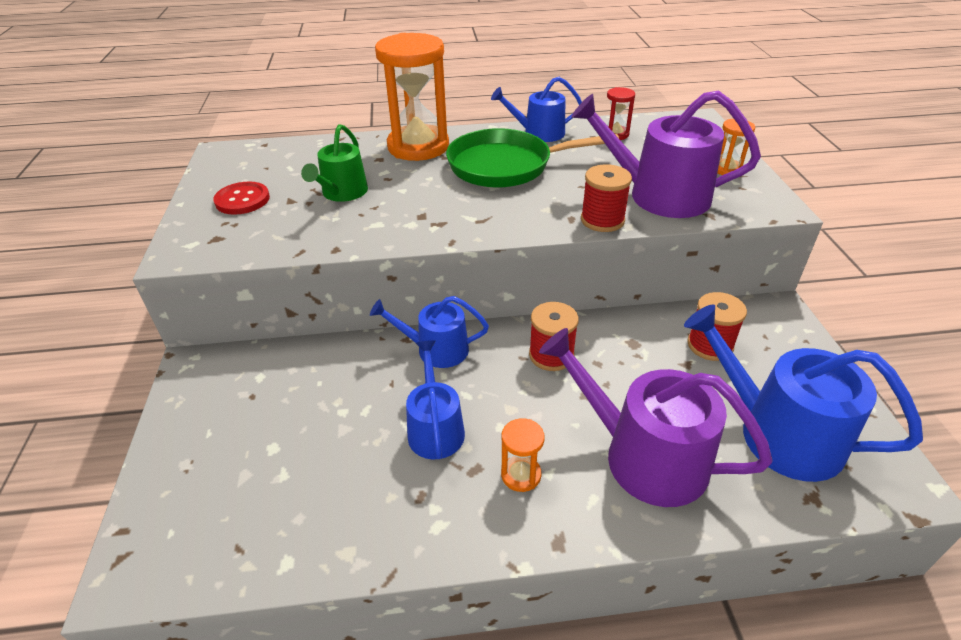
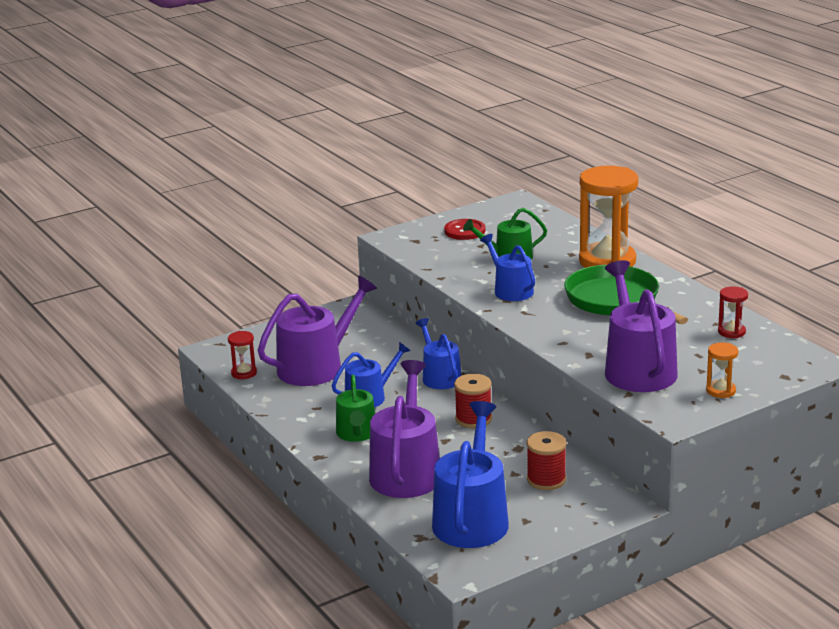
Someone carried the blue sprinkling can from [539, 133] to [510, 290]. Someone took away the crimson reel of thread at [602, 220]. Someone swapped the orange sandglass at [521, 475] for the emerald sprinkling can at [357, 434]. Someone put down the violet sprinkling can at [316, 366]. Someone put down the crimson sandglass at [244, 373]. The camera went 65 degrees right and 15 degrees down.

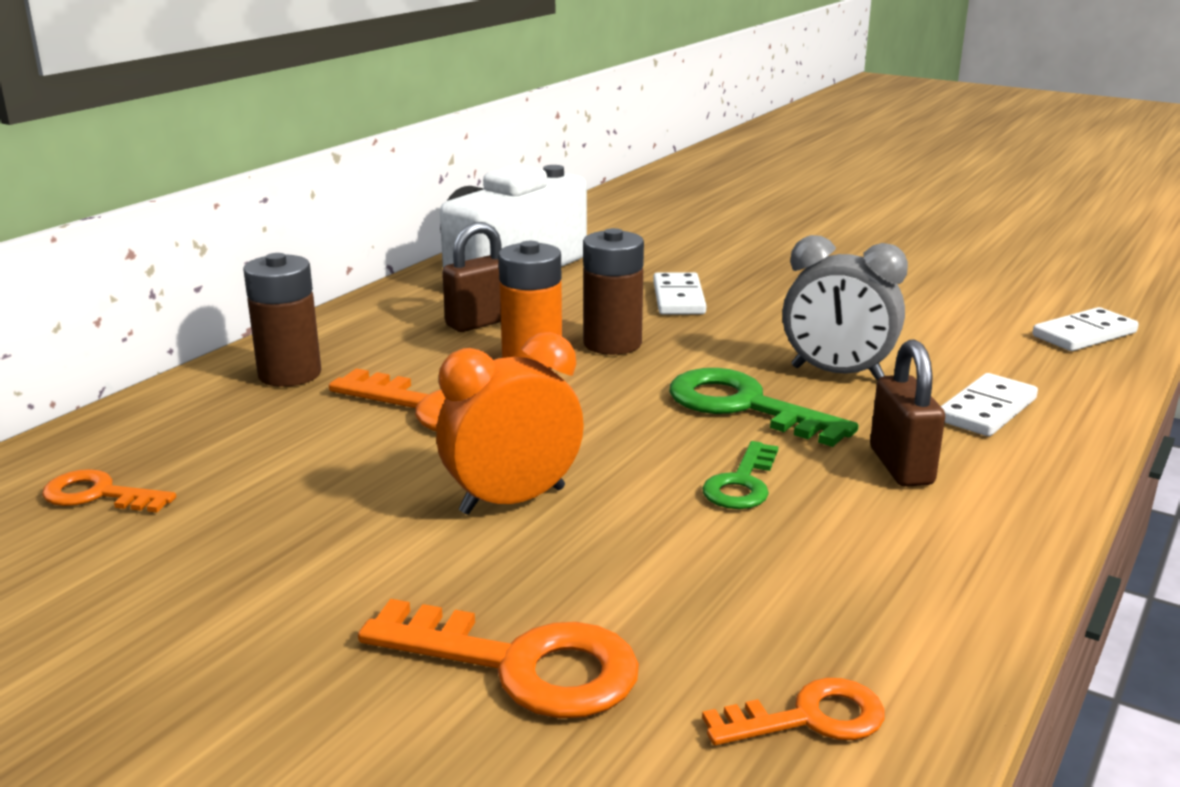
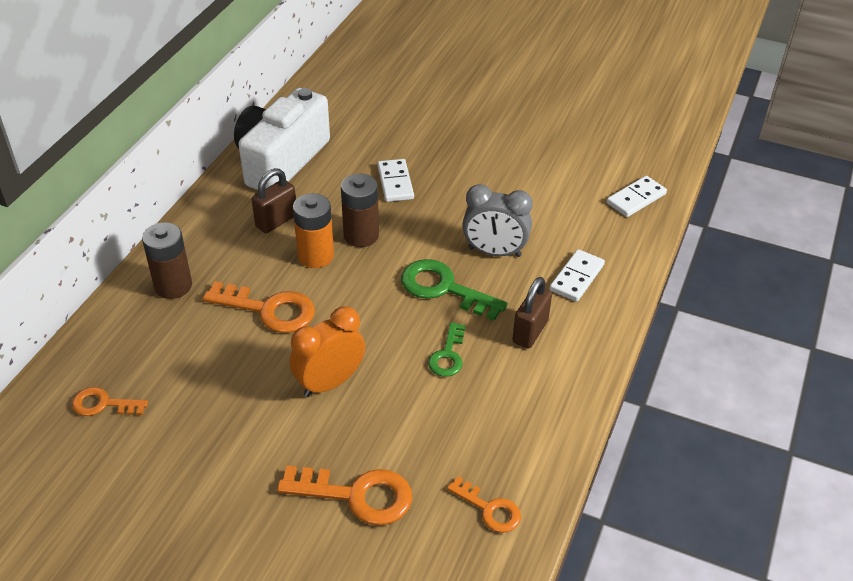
Someone rotated the brown lock at [901, 466] by 45 degrees clockwise. Someone rotated the orange door key at [810, 718] by 60 degrees clockwise. The camera went 10 degrees left and 20 degrees up.

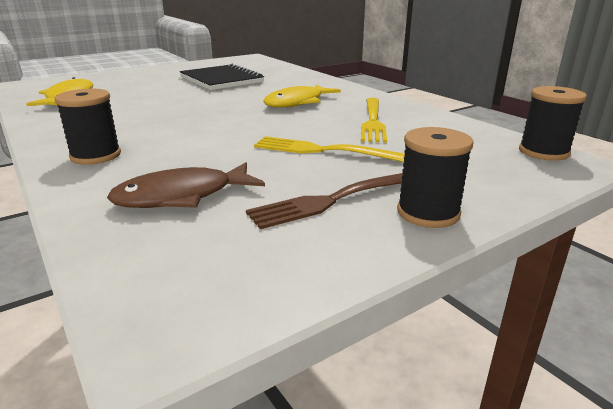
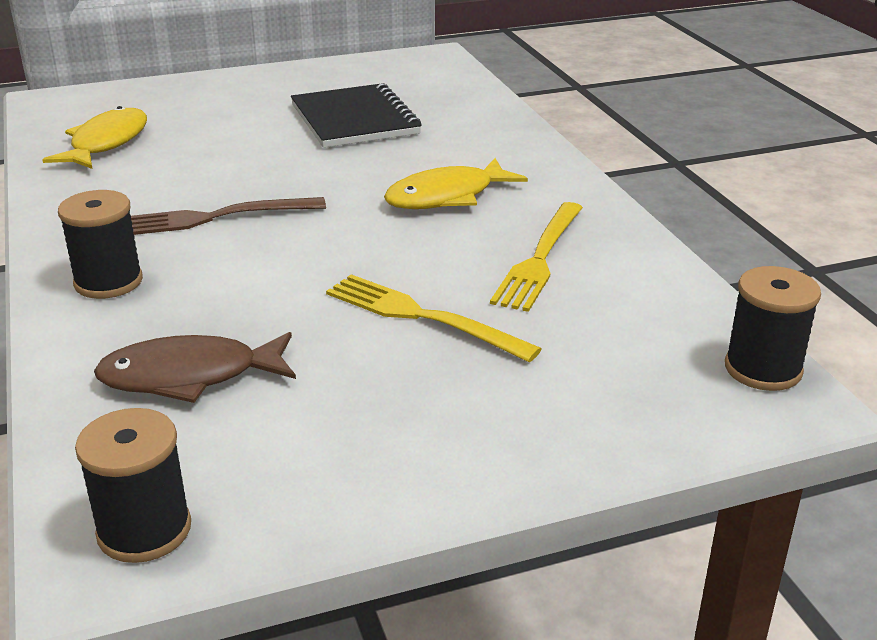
Someone carried the ebony reel of thread from [428, 213] to [144, 530]. Someone carried the brown table fork from [334, 200] to [213, 218]. The camera went 15 degrees right and 5 degrees up.

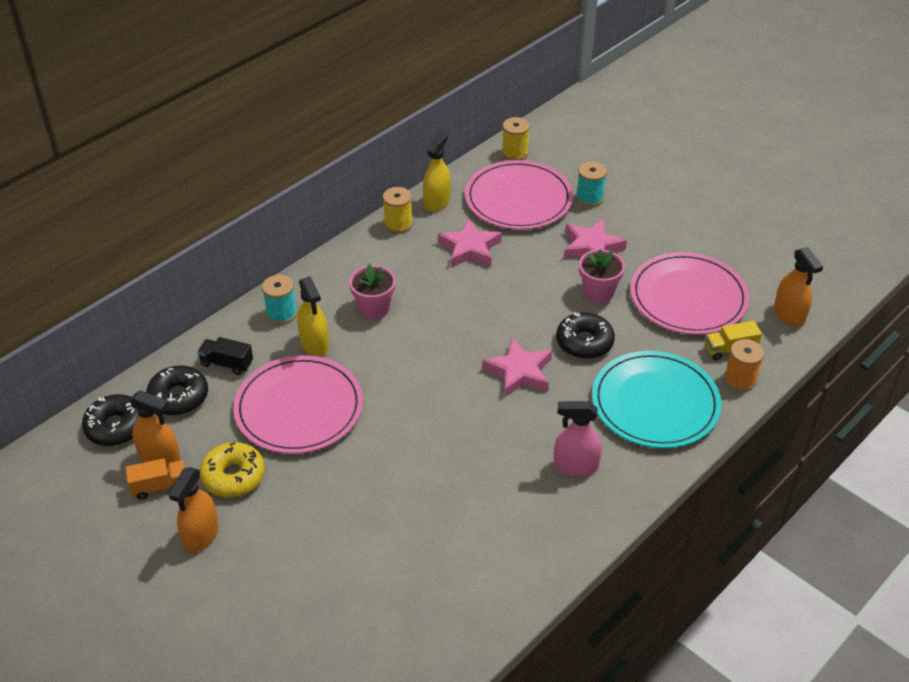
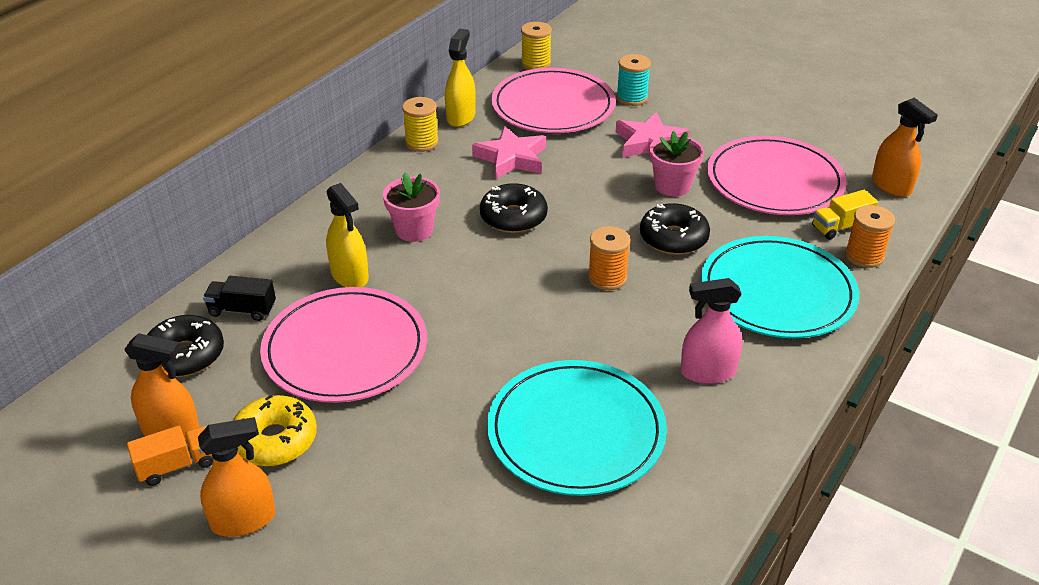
Someone took away the aqua reel of thread at [281, 314]. Someone swapped the rose-pink star shape at [519, 372] for the orange reel of thread at [607, 278]. Someone carried the ebony glazed donut from [116, 427] to [513, 217]. Someone rotated the orange spray cleaner at [201, 535] by 120 degrees counterclockwise. Someone put down the aqua dinner plate at [576, 431]. The camera went 10 degrees left and 5 degrees down.

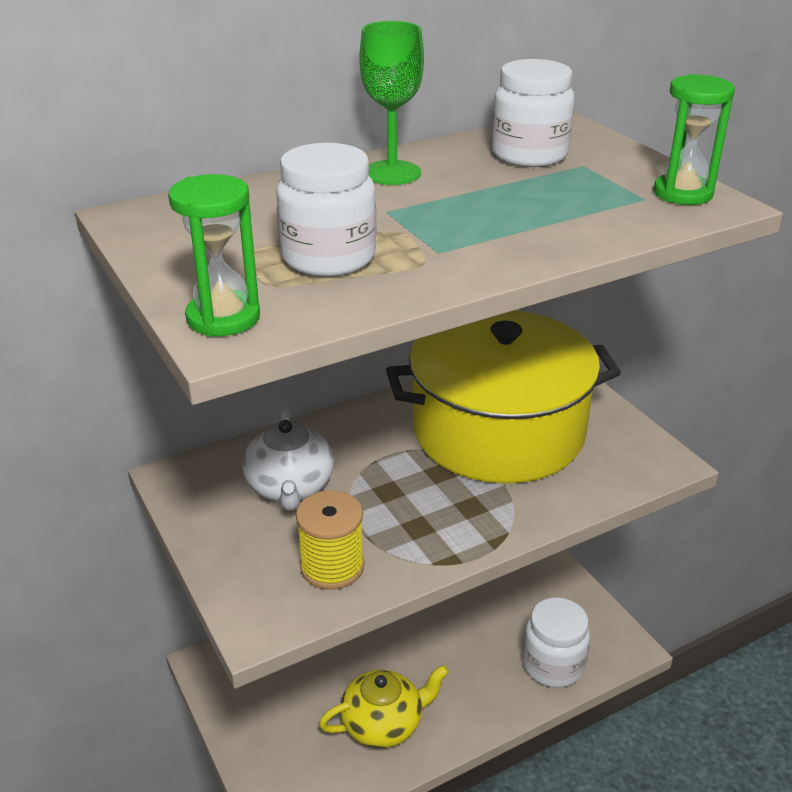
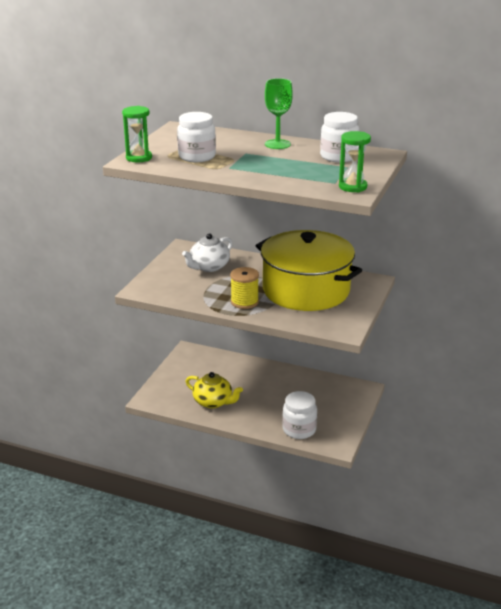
Someone carried the yellow reel of thread from [332, 567] to [244, 302]. The camera went 50 degrees right and 5 degrees down.

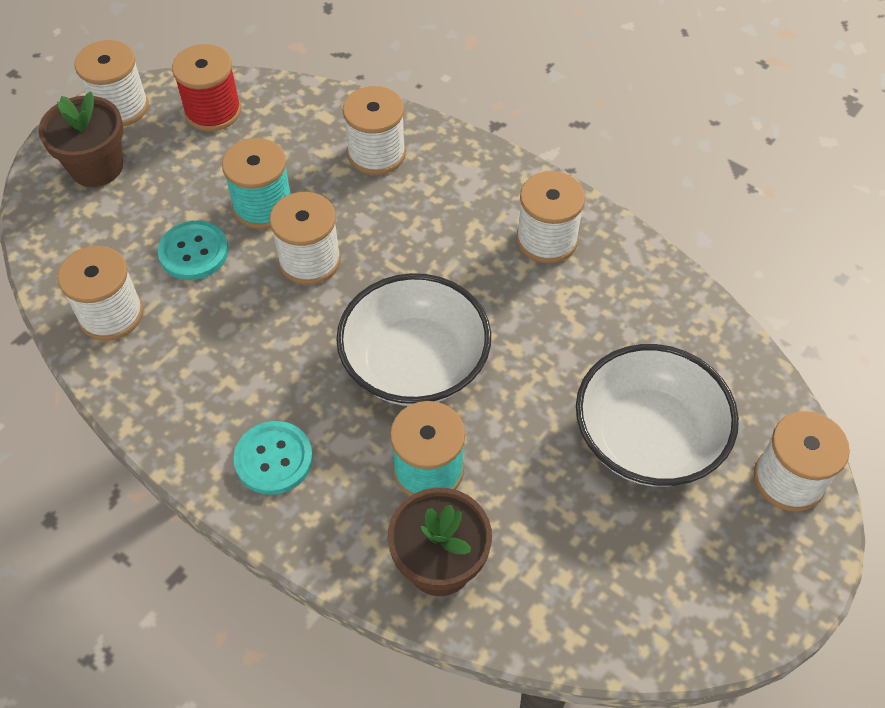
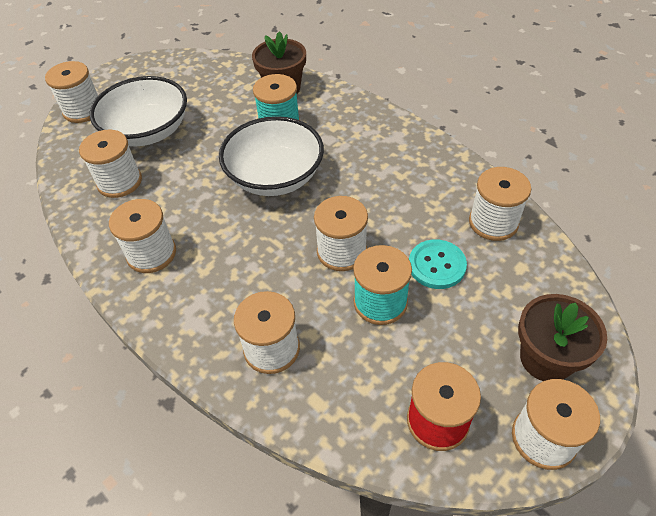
Someone took away the aqua sewing button at [273, 459]. Someone put down the pure white reel of thread at [119, 182]. The camera went 170 degrees left and 5 degrees down.

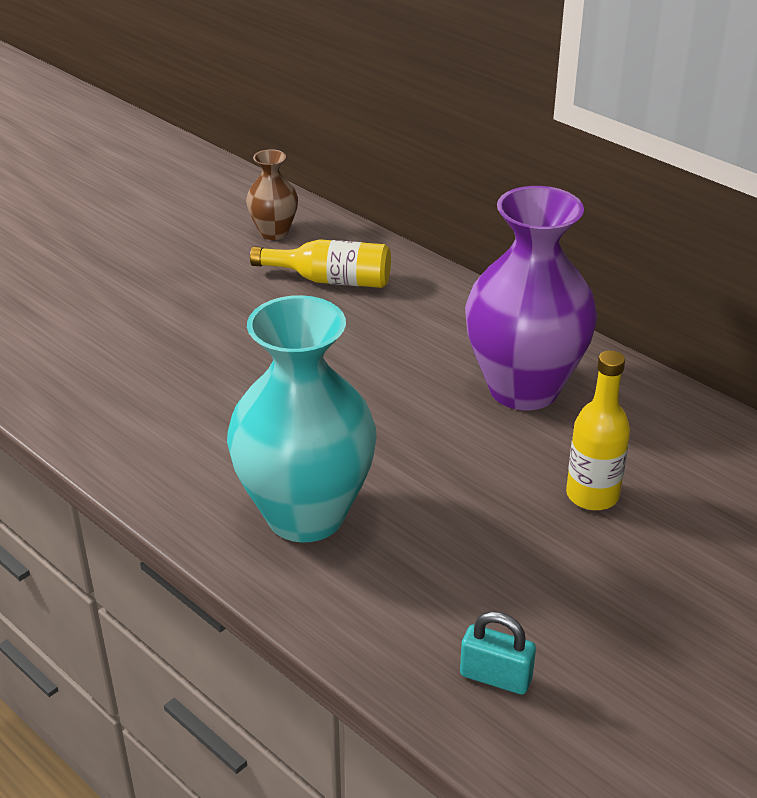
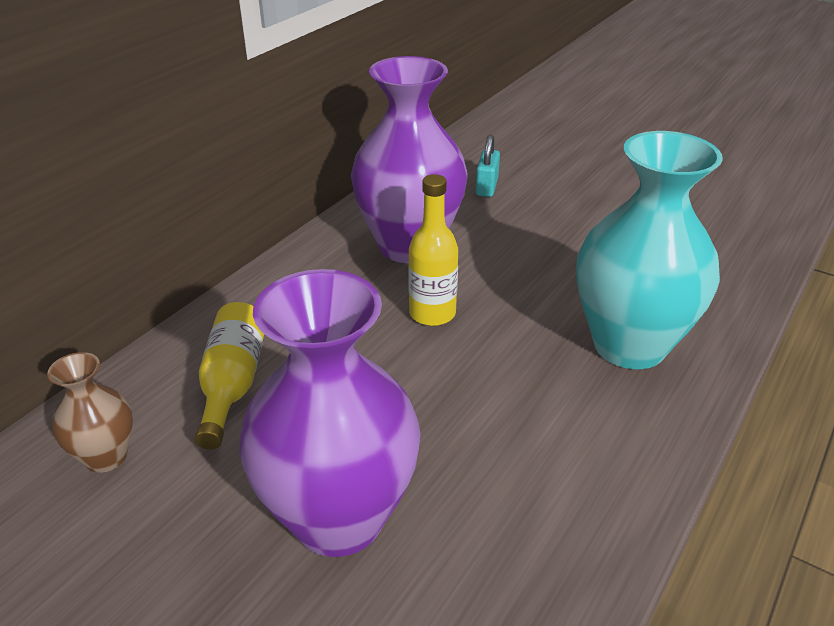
Someone carried the yellow flask from [592, 495] to [432, 313]. Someone carried the aqua lock from [495, 677] to [487, 187]. Someone put down the violet vase at [338, 518]. The camera went 100 degrees left and 0 degrees up.

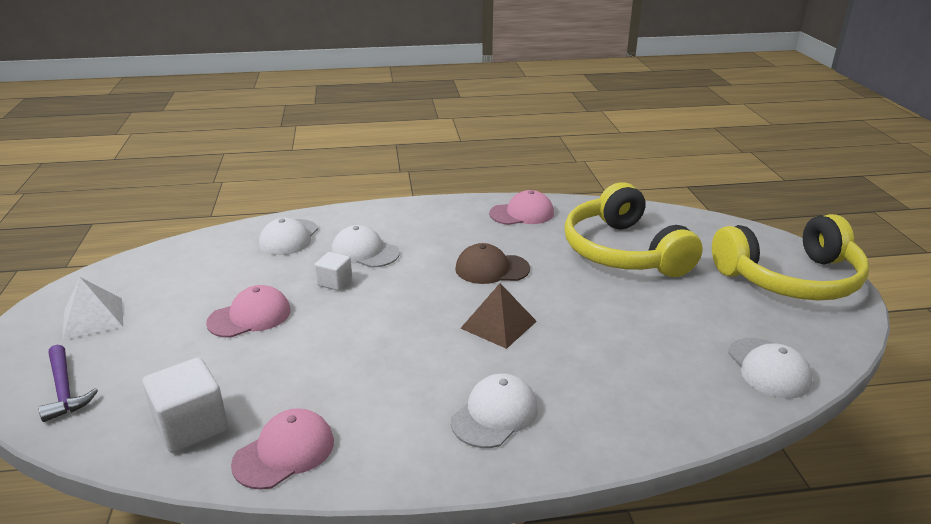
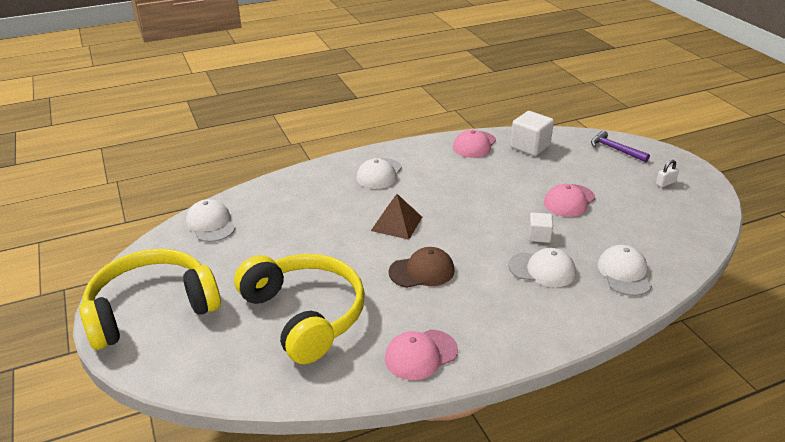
Someone swapped the pure white pyramid shape at [93, 318] for the pure white lock at [665, 183]. The camera went 165 degrees right and 5 degrees up.

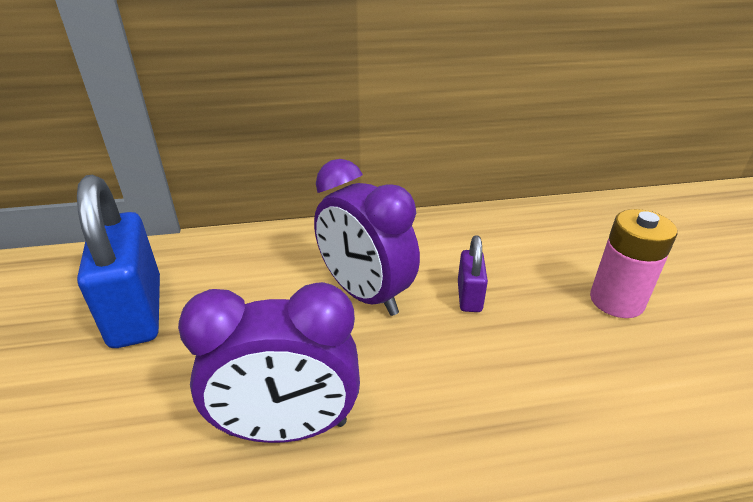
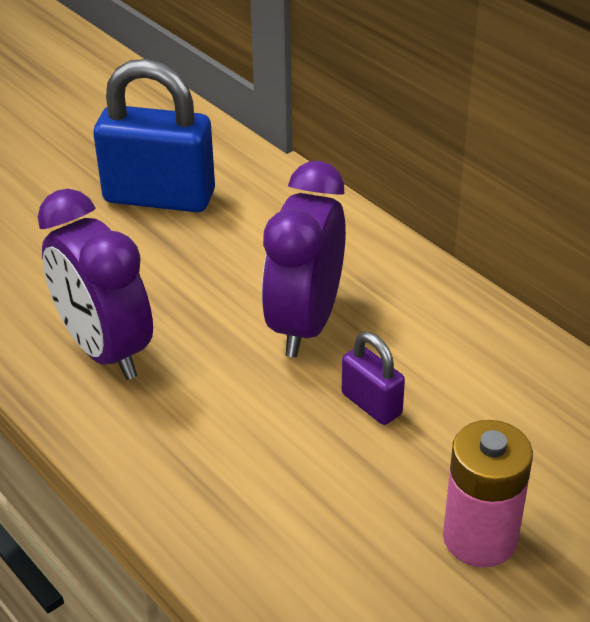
Someone rotated the blue lock at [136, 312] by 60 degrees clockwise. Someone rotated the violet lock at [469, 296] by 75 degrees clockwise. The camera went 60 degrees right and 5 degrees up.

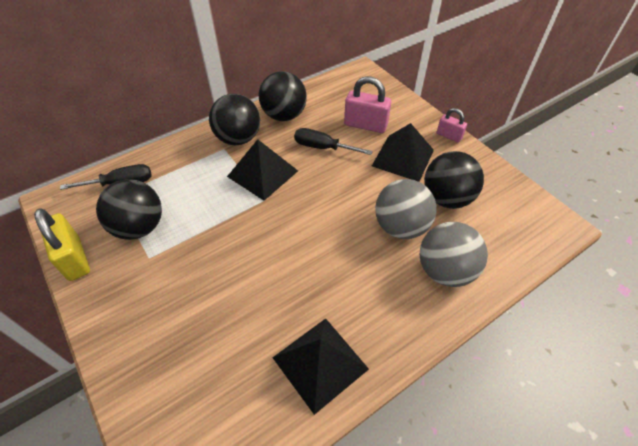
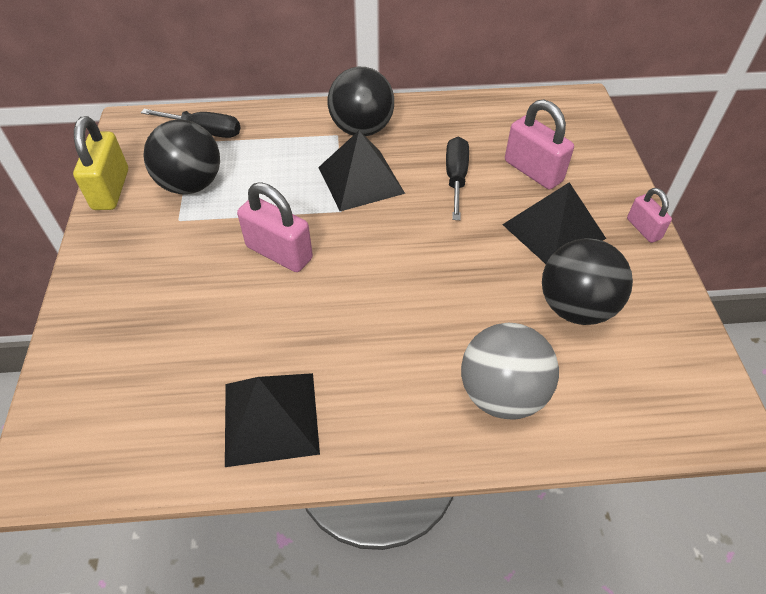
Someone took away the ebony sphere at [284, 115]. Someone rotated the ebony screwdriver at [323, 147] by 45 degrees clockwise. Someone took away the ash-grey sphere at [401, 227]. Someone put down the rose-pink lock at [279, 252]. The camera went 30 degrees right and 0 degrees up.

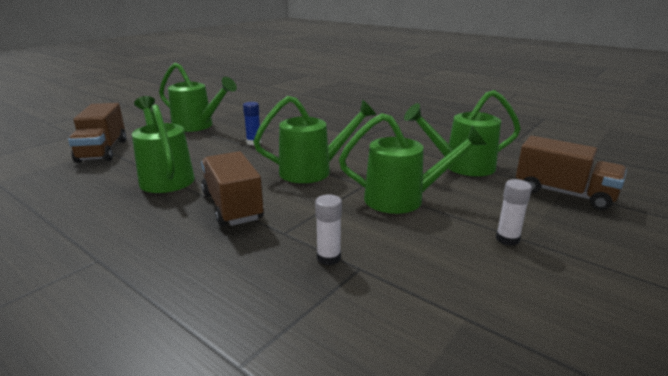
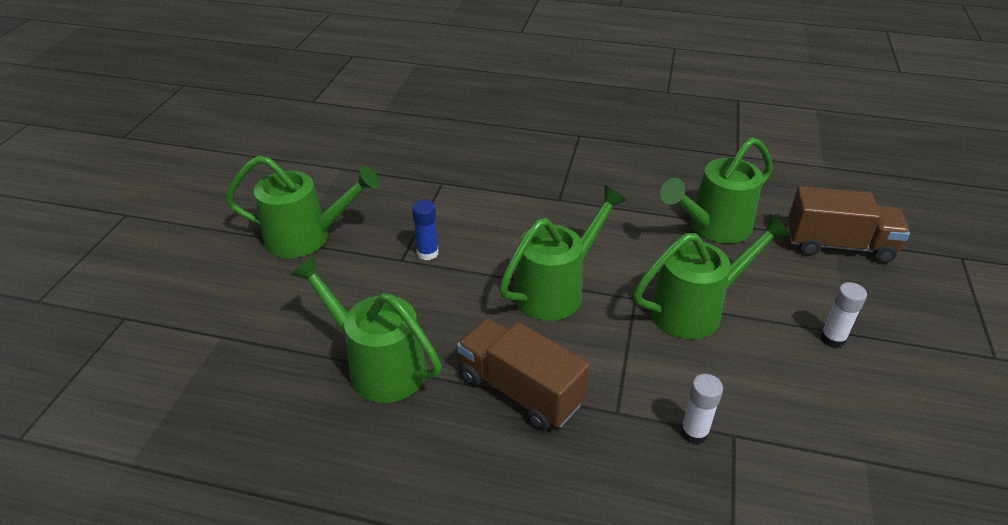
Someone took away the brown truck at [102, 151]. The camera went 25 degrees left and 15 degrees up.

